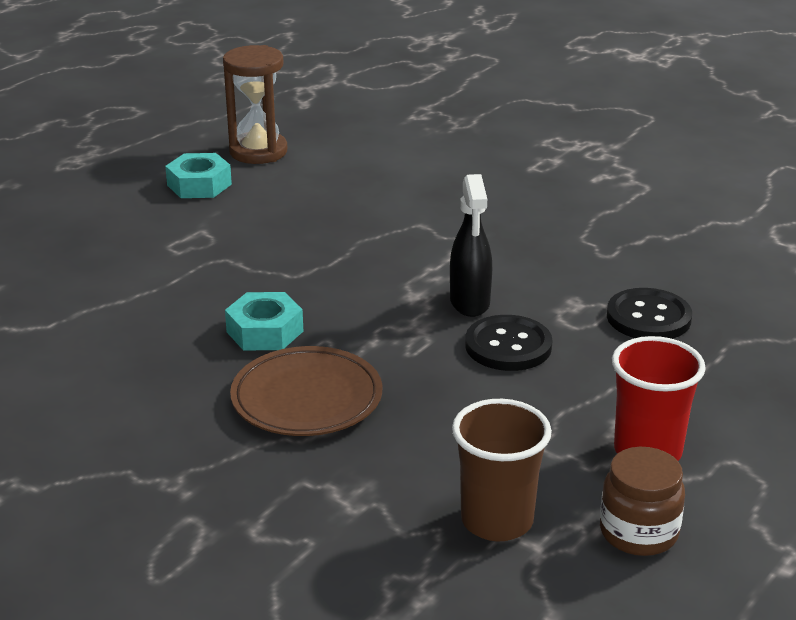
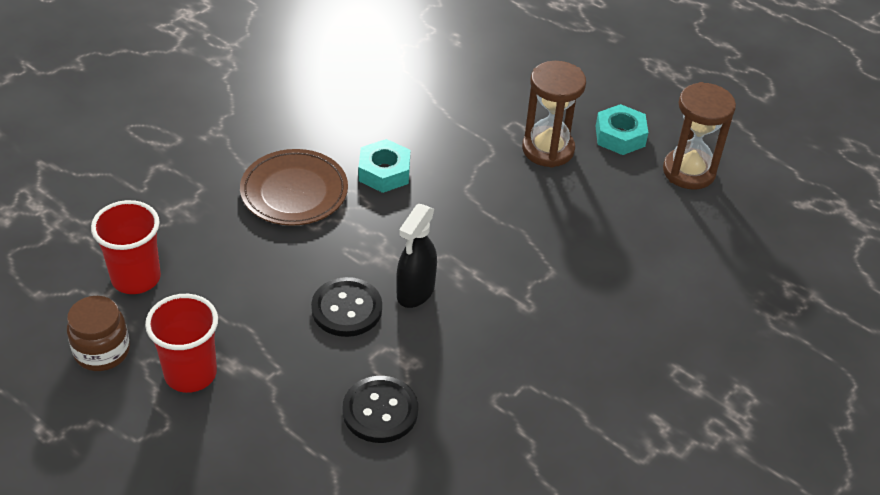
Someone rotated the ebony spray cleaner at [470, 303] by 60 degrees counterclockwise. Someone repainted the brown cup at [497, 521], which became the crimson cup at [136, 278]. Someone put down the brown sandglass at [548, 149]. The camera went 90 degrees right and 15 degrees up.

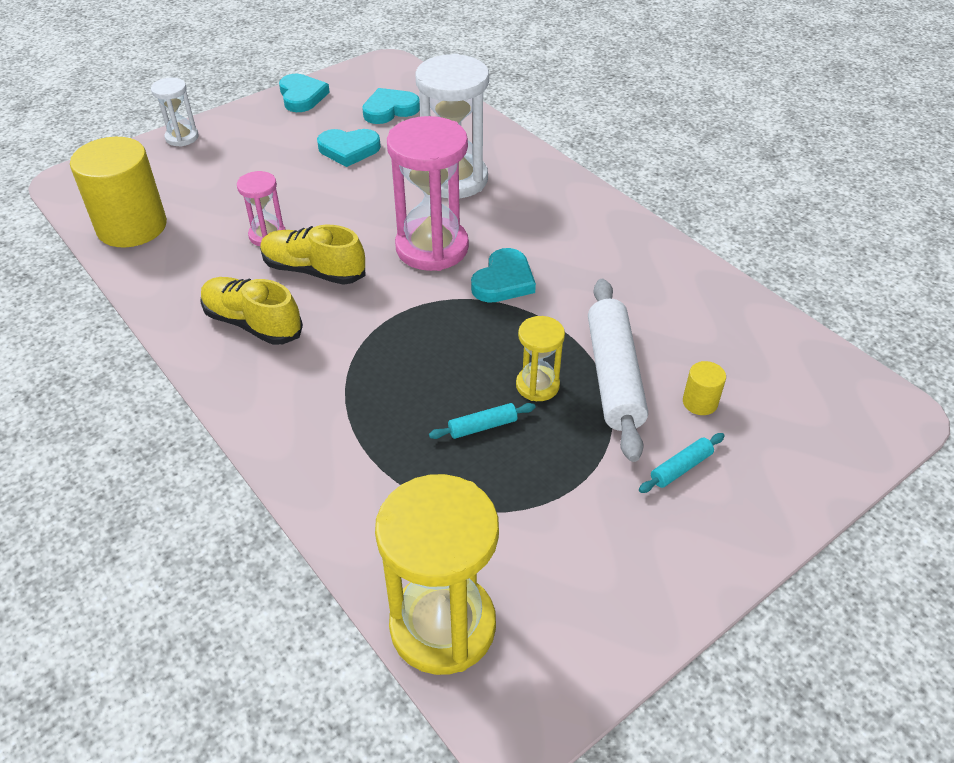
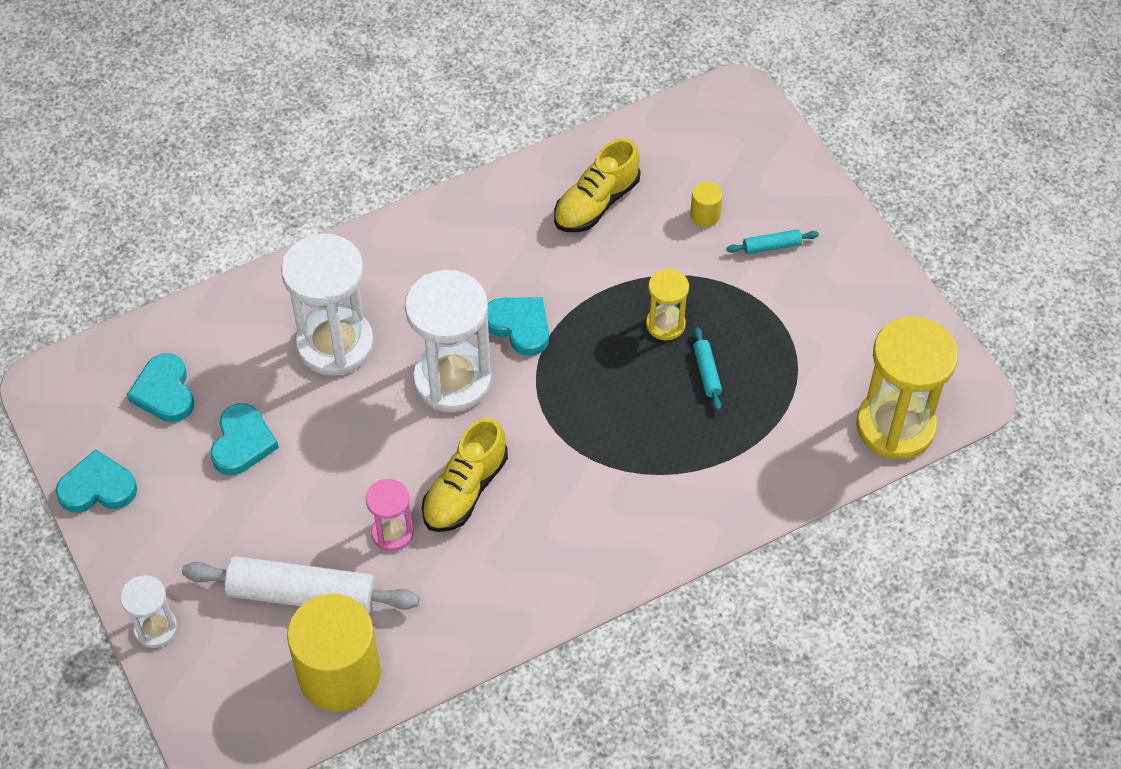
Someone repainted the rose-pink sandglass at [432, 248], which became the pure white sandglass at [452, 380]. Someone carried the yellow shoe from [252, 323] to [596, 203]. Someone carried the pure white pastry roller from [614, 376] to [302, 594]. Someone rotated the aqua pastry roller at [681, 468] by 75 degrees counterclockwise. The camera went 80 degrees left and 10 degrees up.

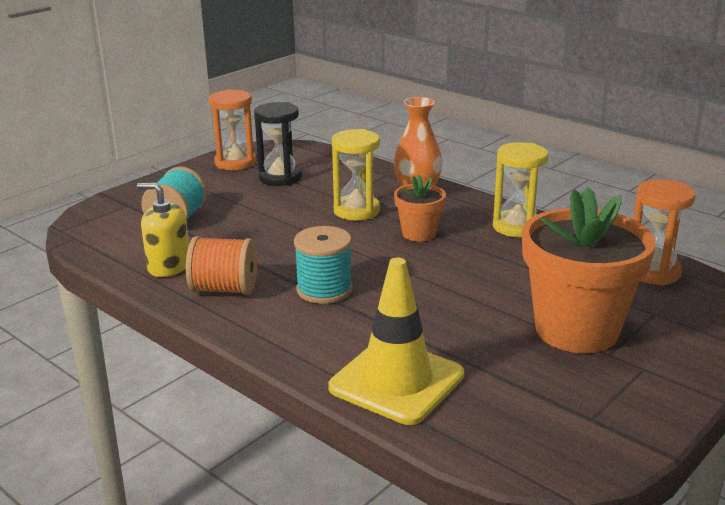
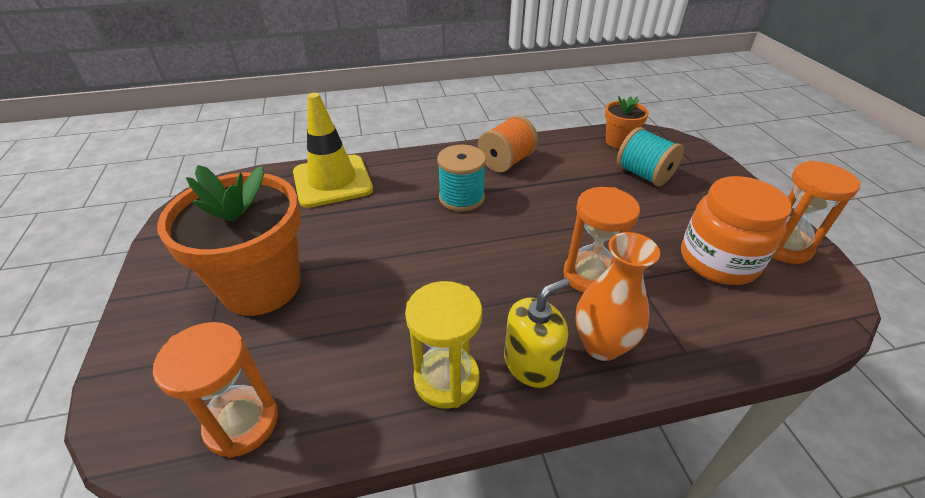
Someone swapped the ebony sandglass at [280, 178] for the orange preserve jar at [718, 260]. Someone repainted the yellow sandglass at [356, 211], which became the orange sandglass at [590, 275]. Someone carried the orange potted plant from [419, 233] to [619, 142]. Someone carried the yellow soap pump from [169, 266] to [531, 364]. The camera went 125 degrees right and 15 degrees up.

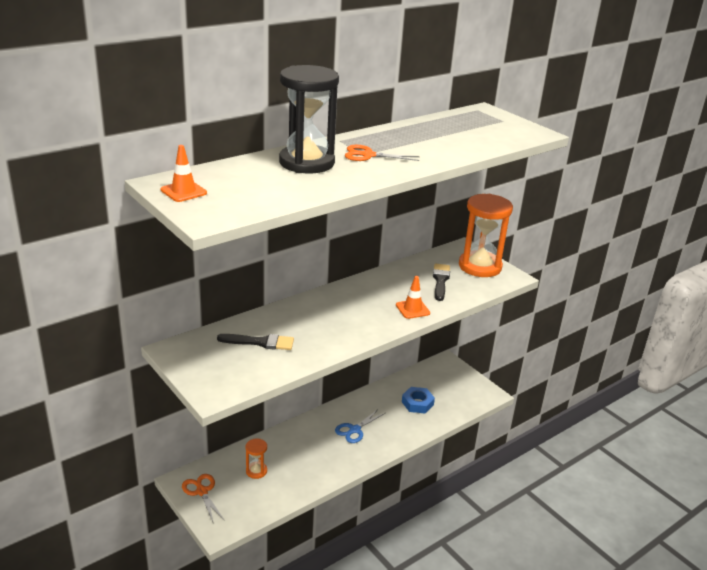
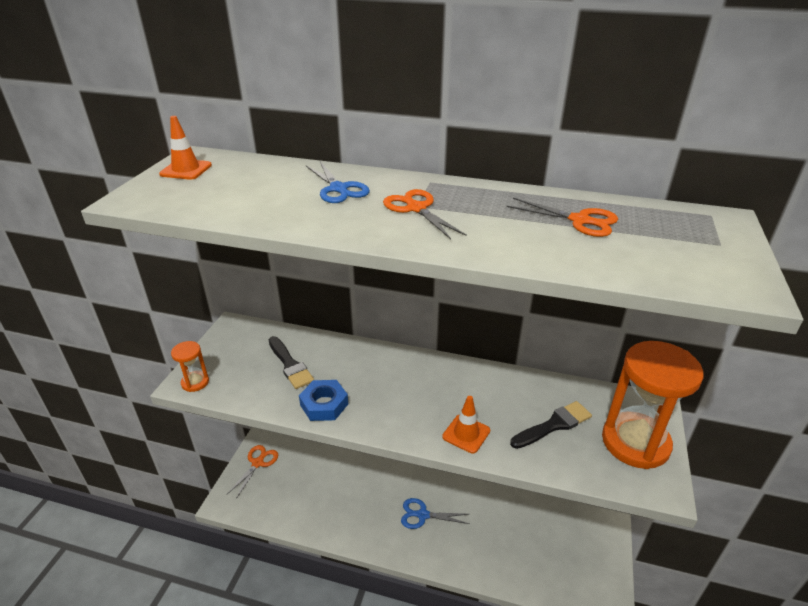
Someone swapped the ebony sandglass at [306, 162] for the blue scissors at [339, 189]. Someone carried the blue nut from [417, 403] to [324, 404]. Someone carried the orange sandglass from [256, 471] to [195, 382]. Someone put down the orange scissors at [580, 221]. The camera went 55 degrees right and 5 degrees up.

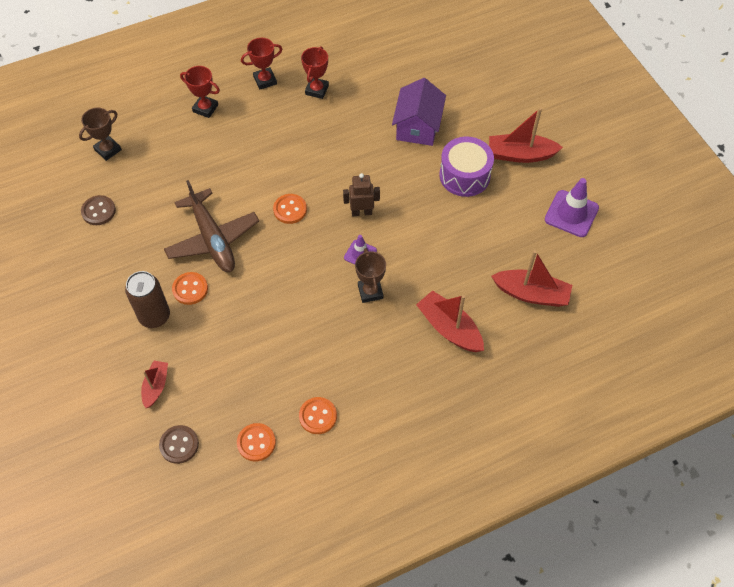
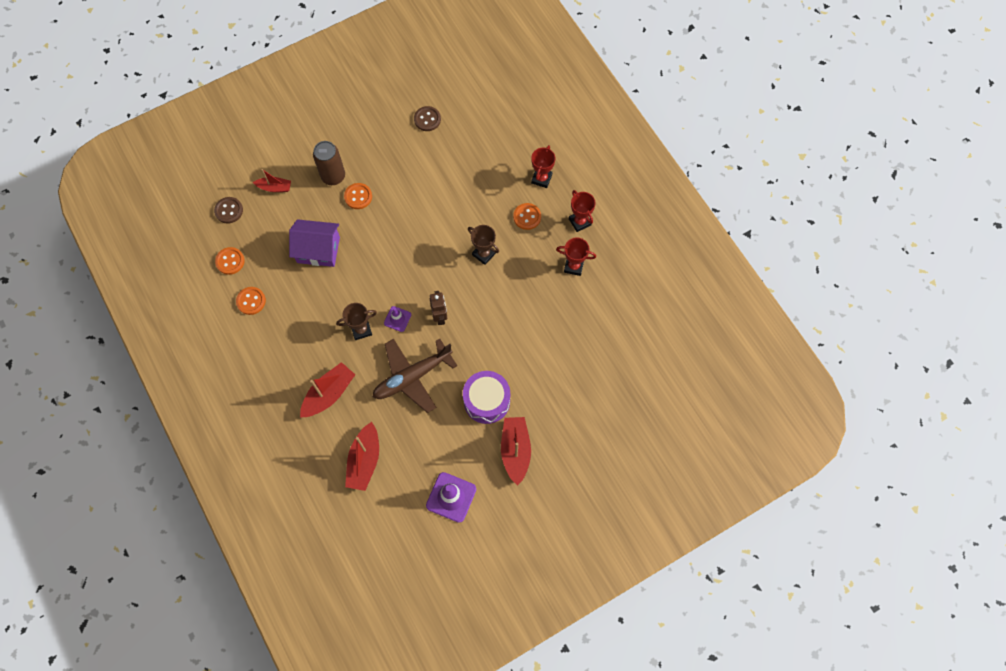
Someone carried the violet cottage from [418, 126] to [318, 250]. Someone carried the brown prize cup from [108, 150] to [484, 254]. Someone carried the brown aeroplane from [212, 239] to [412, 377]. Someone carried the orange sewing button from [290, 209] to [527, 217]. The camera went 85 degrees right and 10 degrees up.

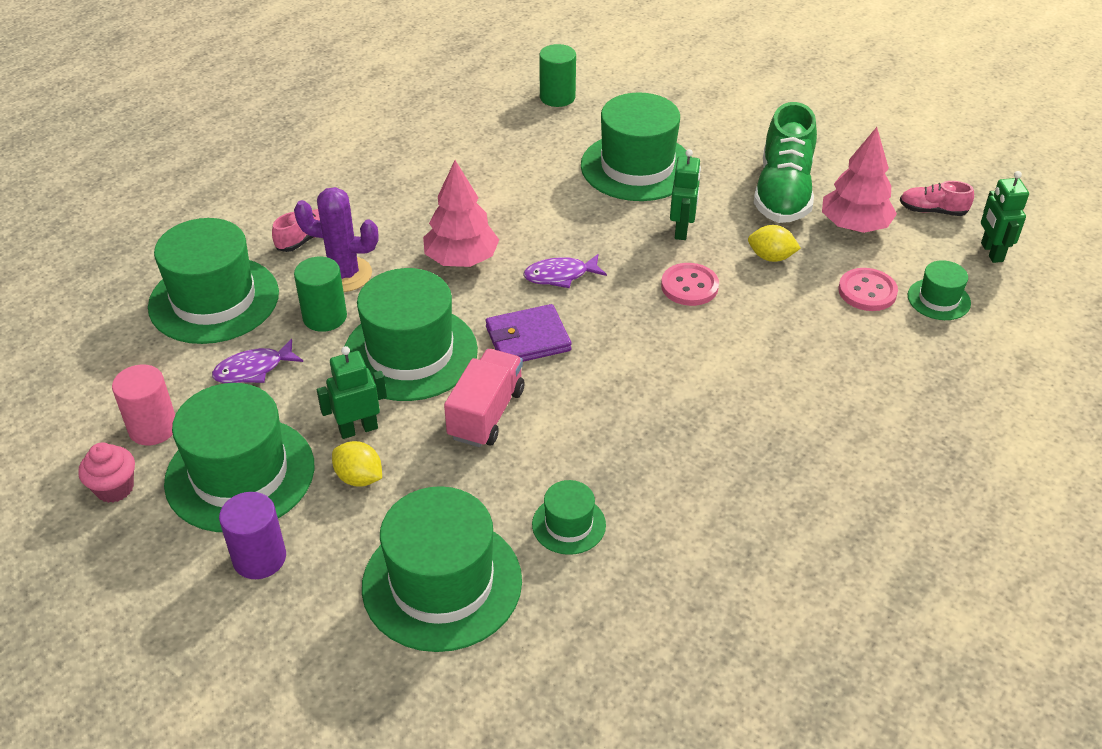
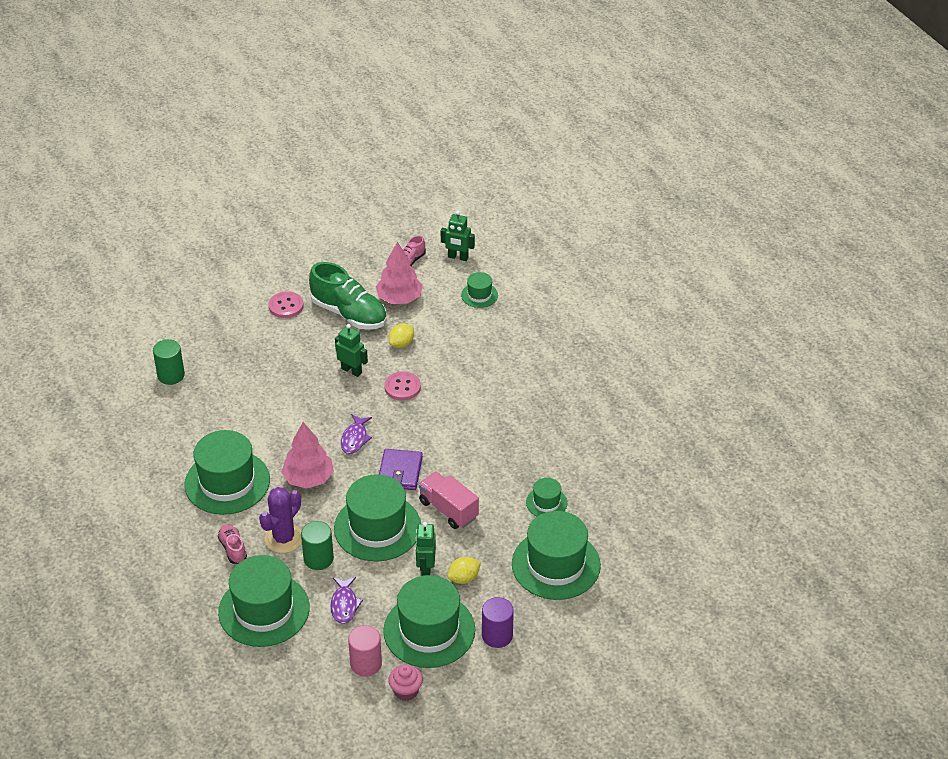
Someone carried the emerald tall hat from [637, 167] to [227, 482]. Someone carried the rose-pink sewing button from [867, 291] to [286, 306]. The camera went 65 degrees left and 0 degrees up.

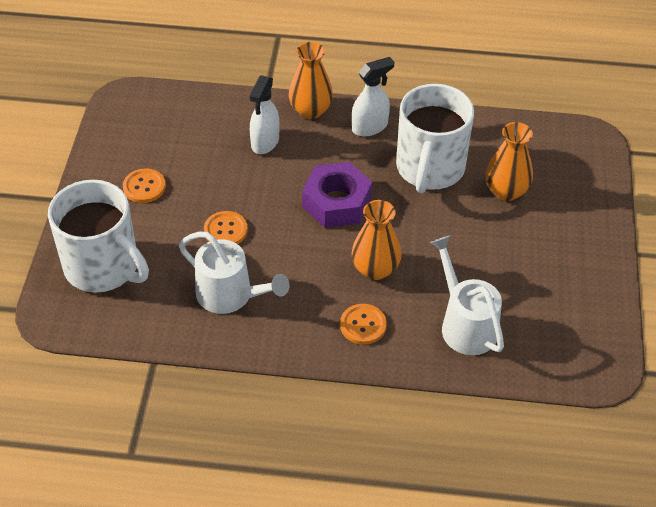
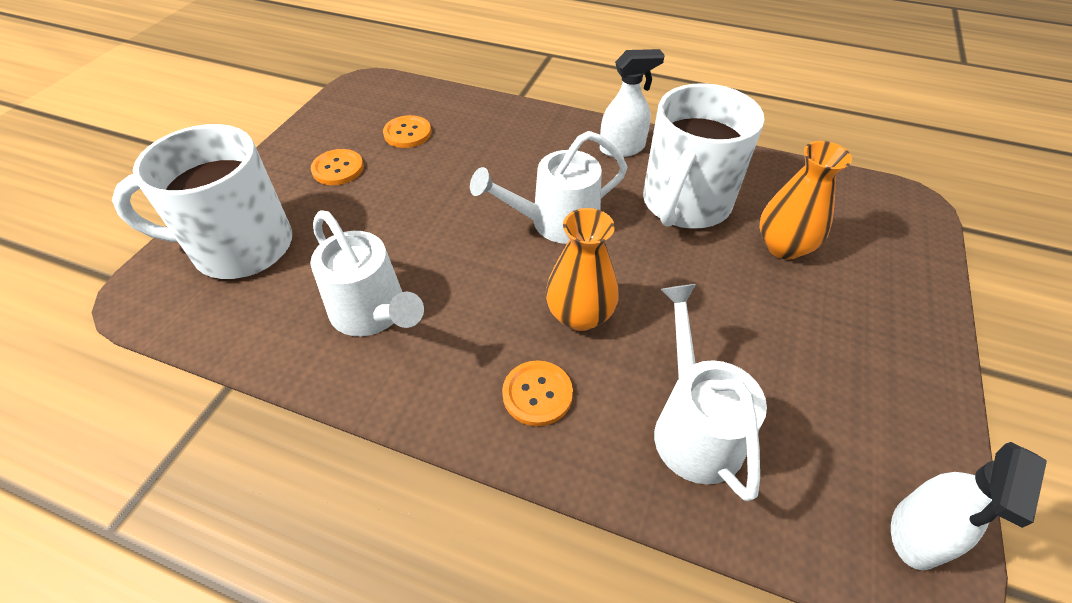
Someone took away the orange vase at [310, 110]. Someone carried the pure white spray cleaner from [265, 142] to [916, 533]. Someone swapped the violet nut at [337, 202] for the pure white sprinkling can at [555, 223]. Someone rotated the pure white tea mug at [103, 267] by 120 degrees clockwise. Someone carried the orange sewing button from [225, 230] to [407, 133]. The camera went 15 degrees right and 0 degrees up.

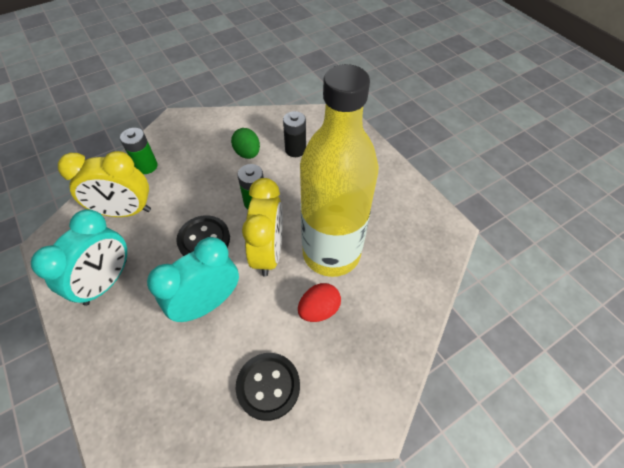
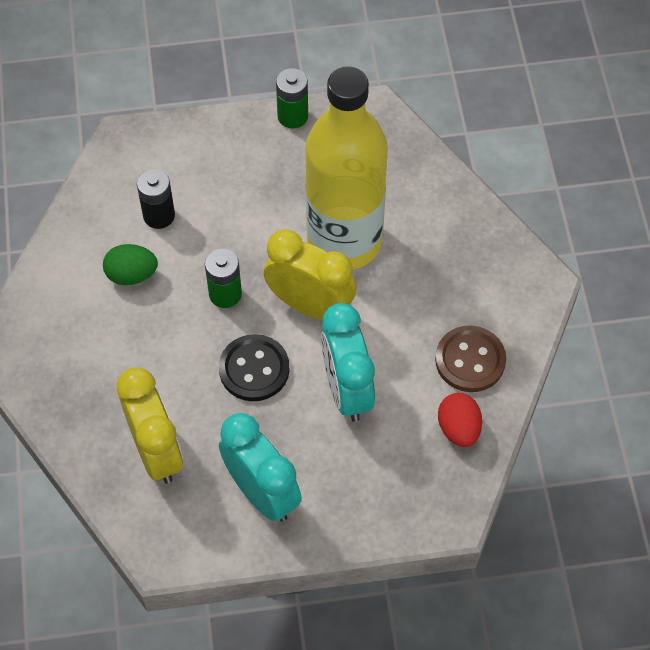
Someone carried the emerald AA battery from [146, 166] to [292, 116]. Someone rotated the yellow alarm clock at [125, 211] by 45 degrees counterclockwise. Someone carried the crimson toy egg from [319, 310] to [458, 428]. Someone repainted the ebony sewing button at [268, 386], which became the brown sewing button at [470, 360]. The camera went 65 degrees left and 5 degrees up.

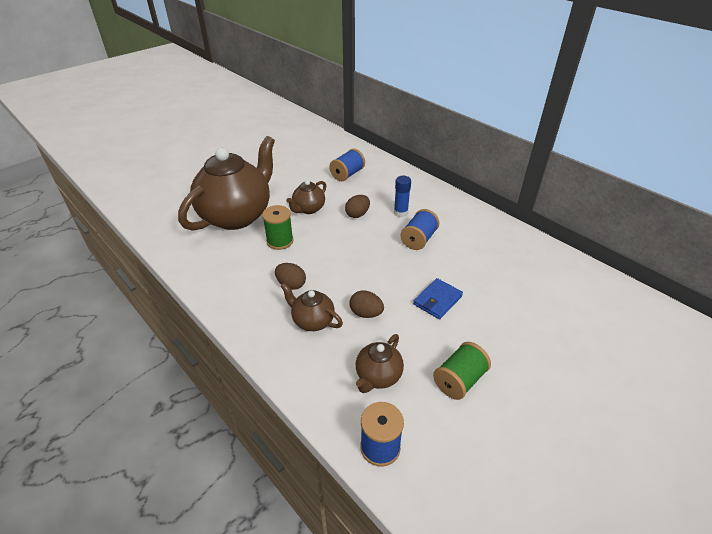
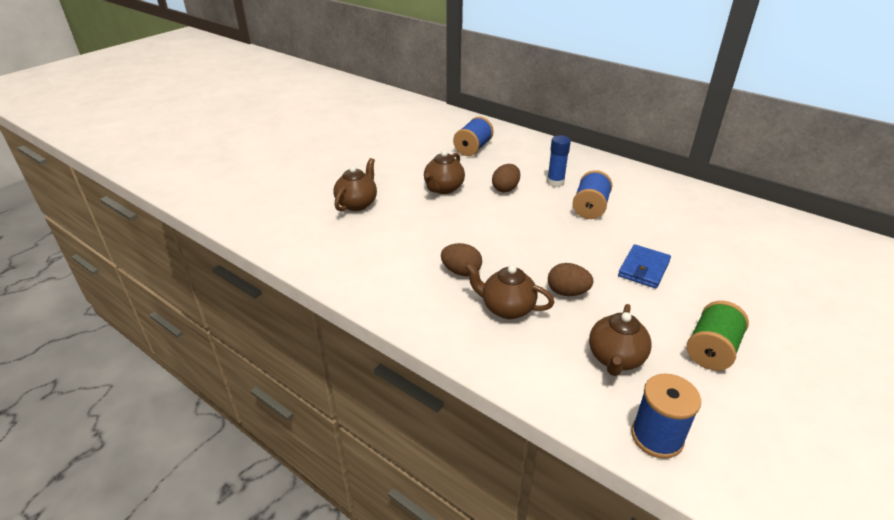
Someone scaled the brown tea pot at [237, 216] by 0.45. Someone took away the emerald reel of thread at [280, 241]. The camera went 10 degrees left and 5 degrees down.

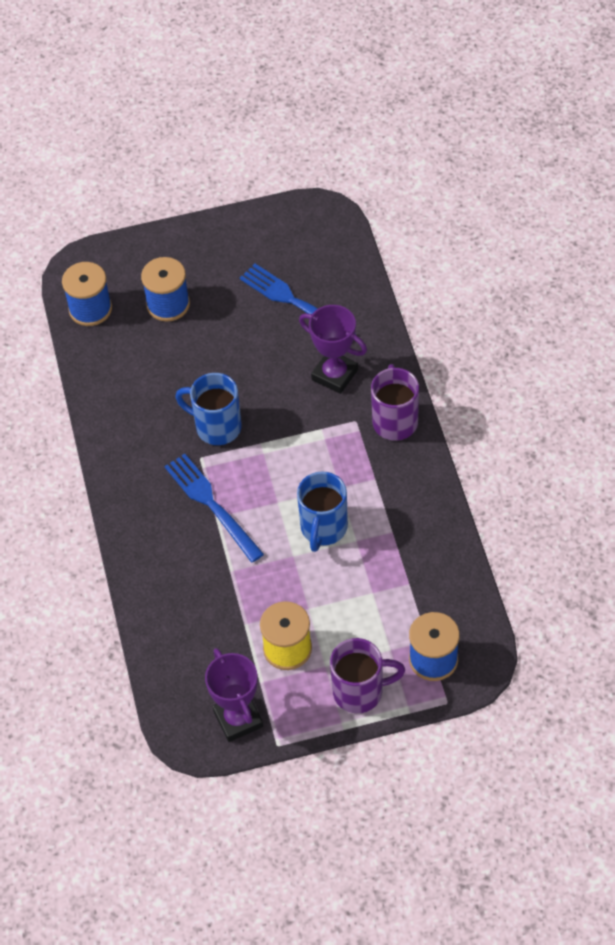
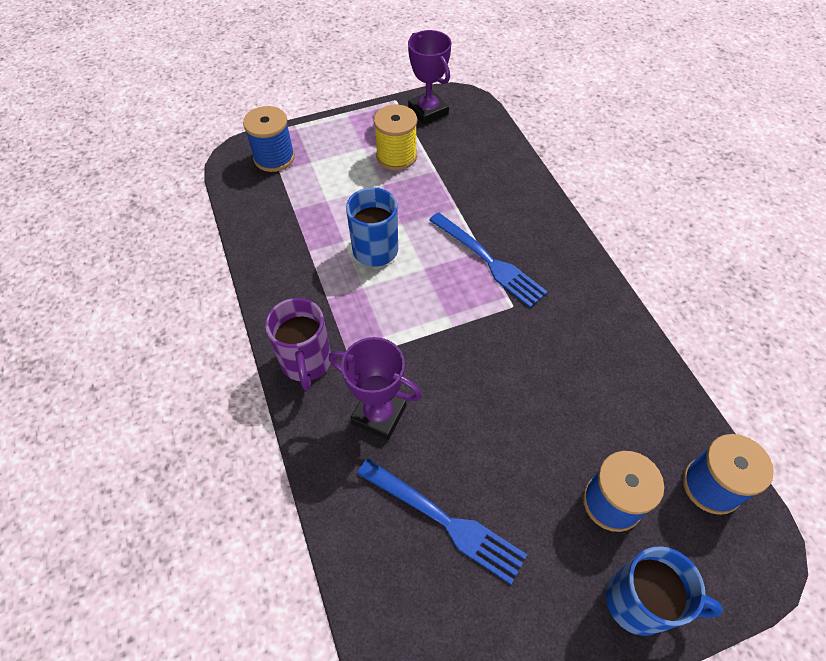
Someone carried the blue tea mug from [216, 427] to [640, 602]. Someone took away the violet tea mug at [360, 691]. The camera went 170 degrees right and 0 degrees up.

